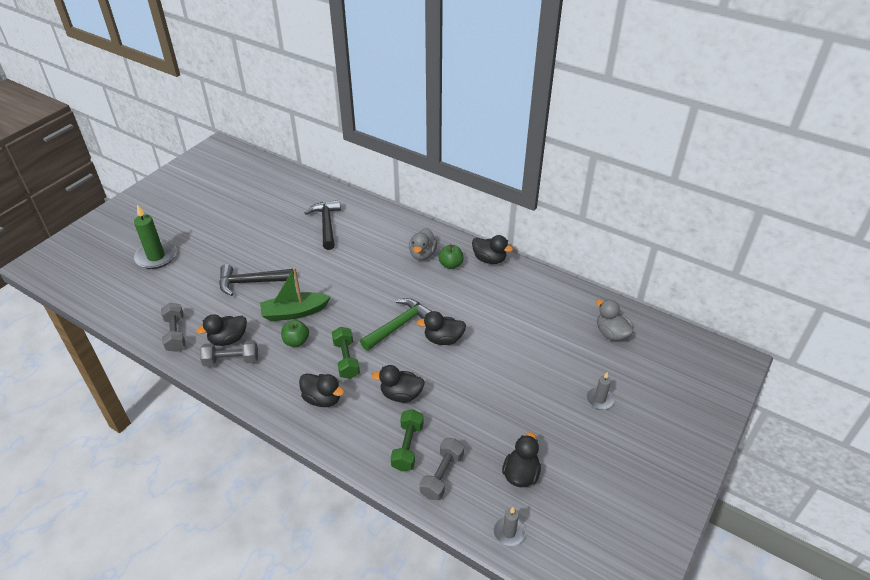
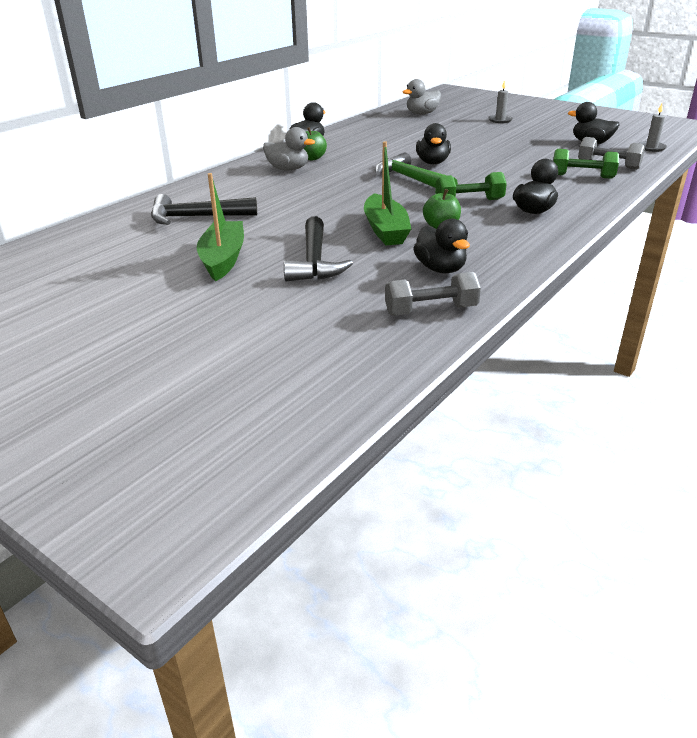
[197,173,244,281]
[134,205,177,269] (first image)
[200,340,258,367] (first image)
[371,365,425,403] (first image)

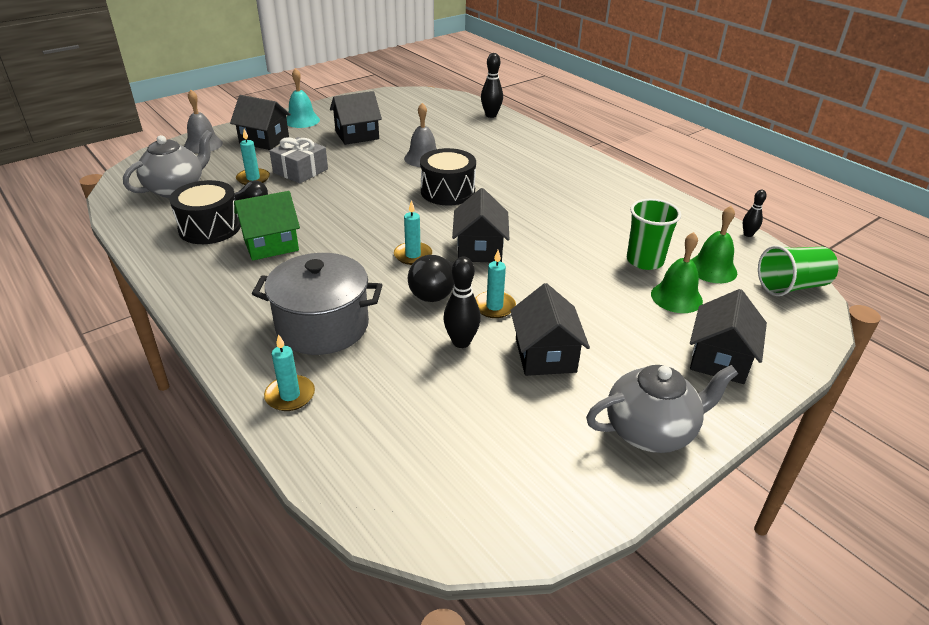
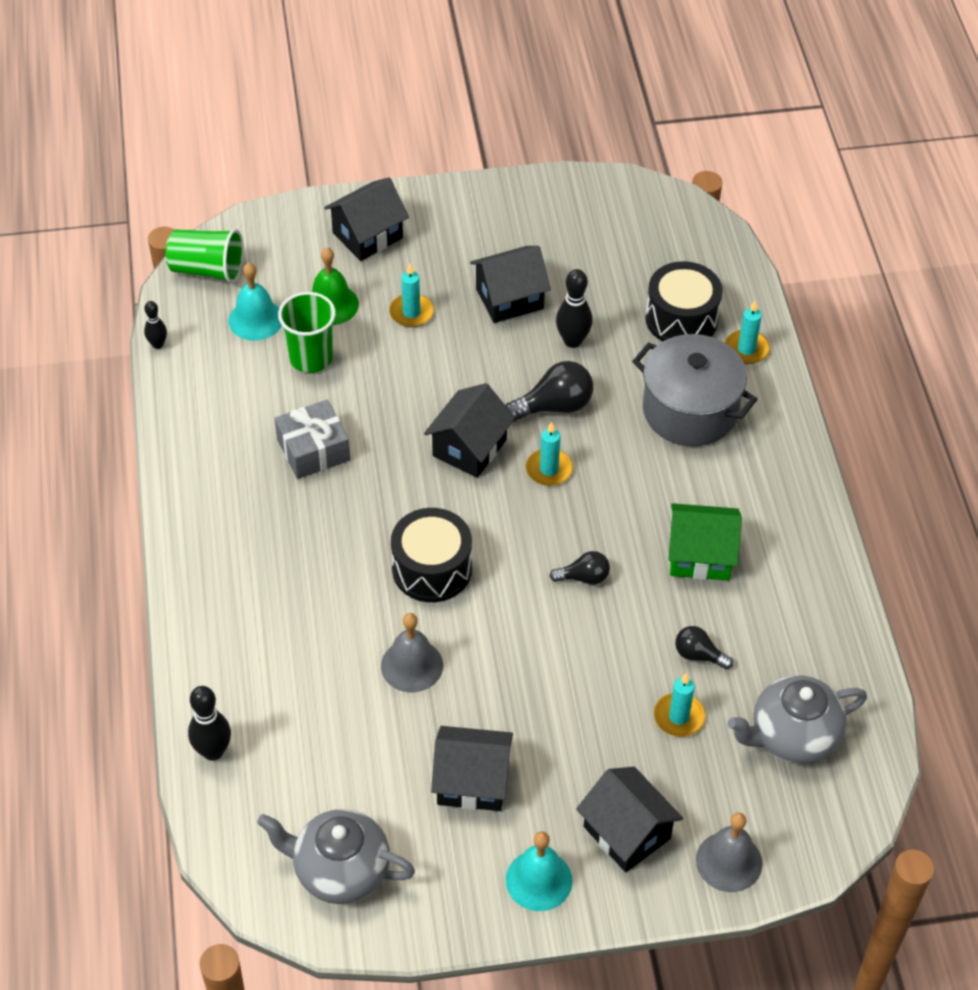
[228,263,282,341]
[257,809,415,904]
[275,400,350,479]
[389,264,434,327]
[470,246,551,323]
[549,551,610,584]
[646,261,723,342]

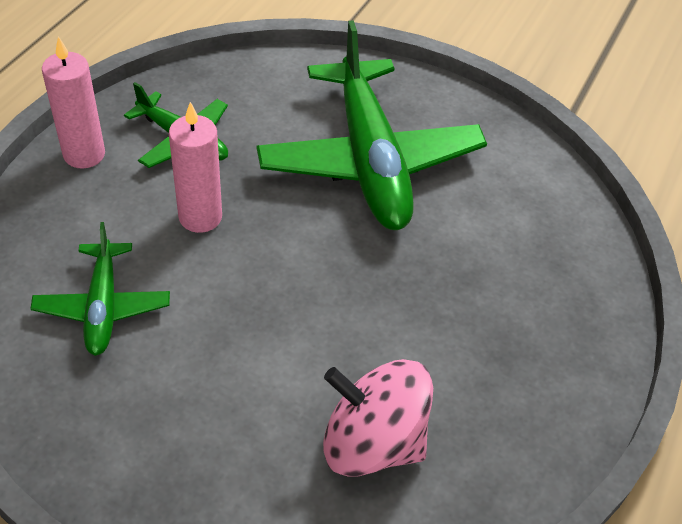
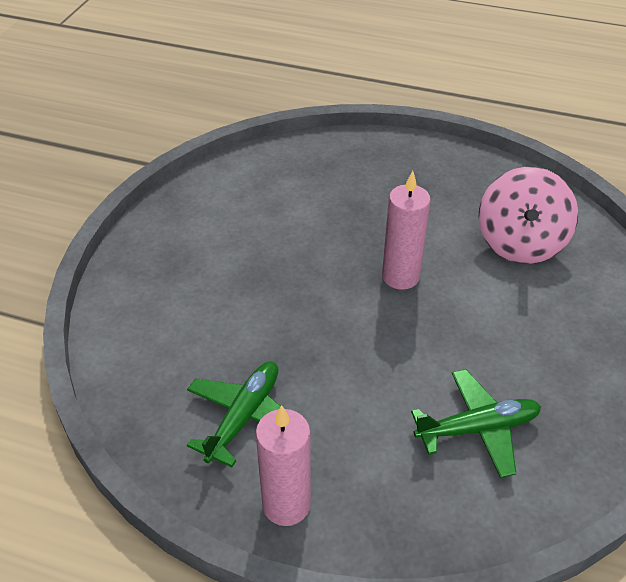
[382,171,431,290]
[256,20,487,230] (first image)

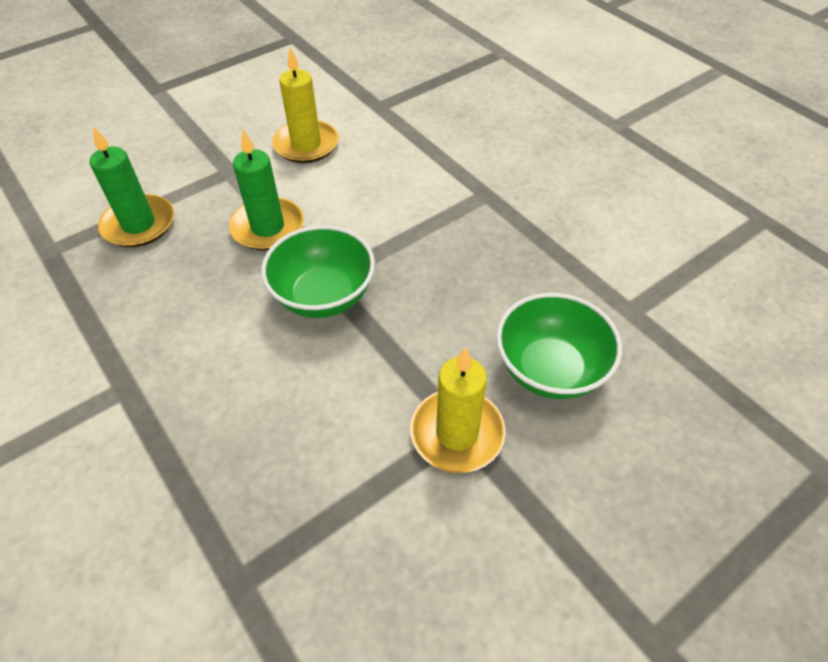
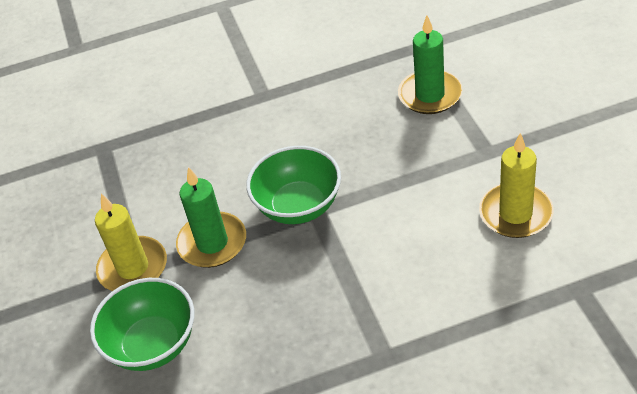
[176,167,246,268]

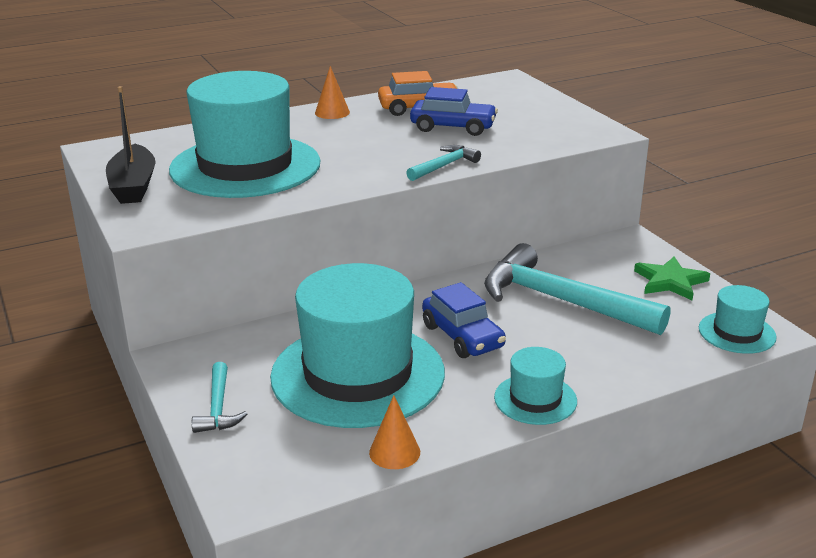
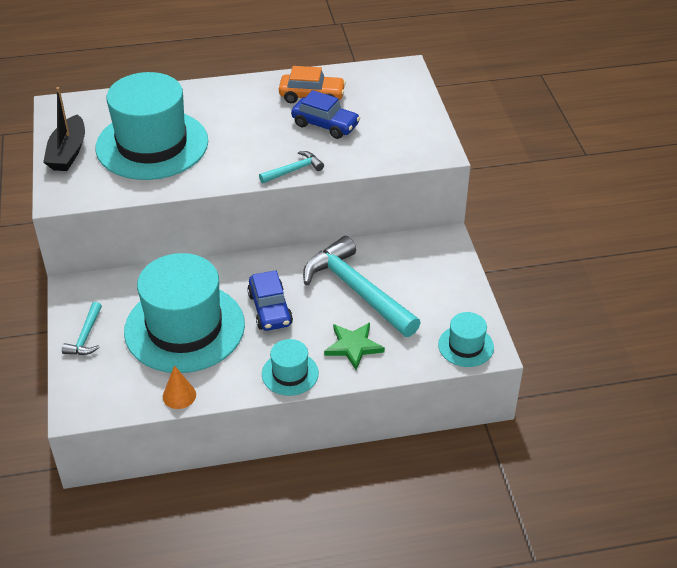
[324,323,385,370]
[315,66,350,119] (first image)

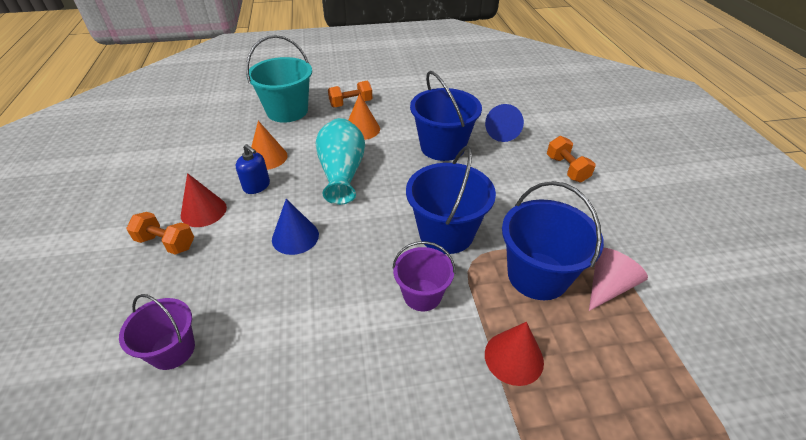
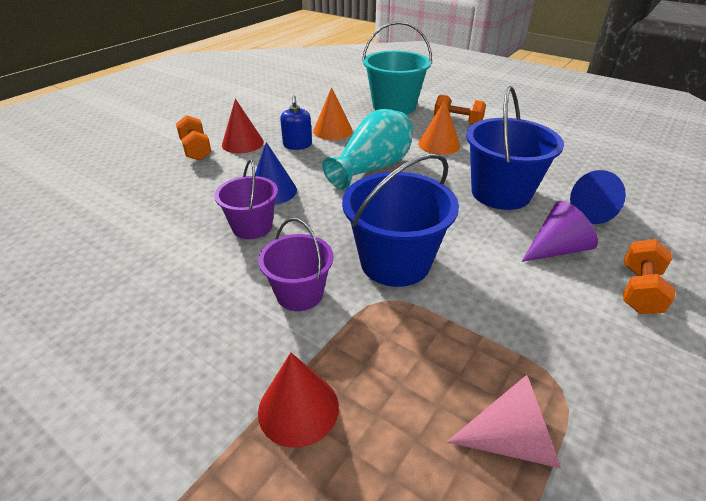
[214,159,278,239]
[522,201,598,262]
[502,181,604,300] (first image)

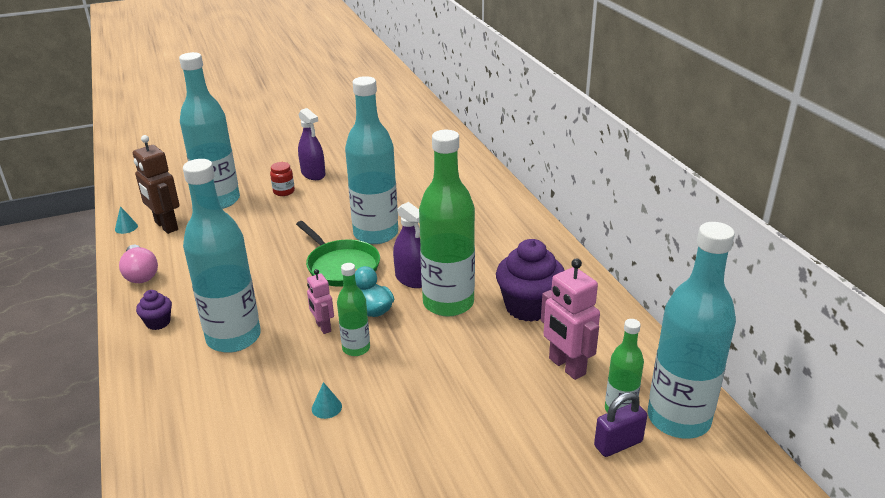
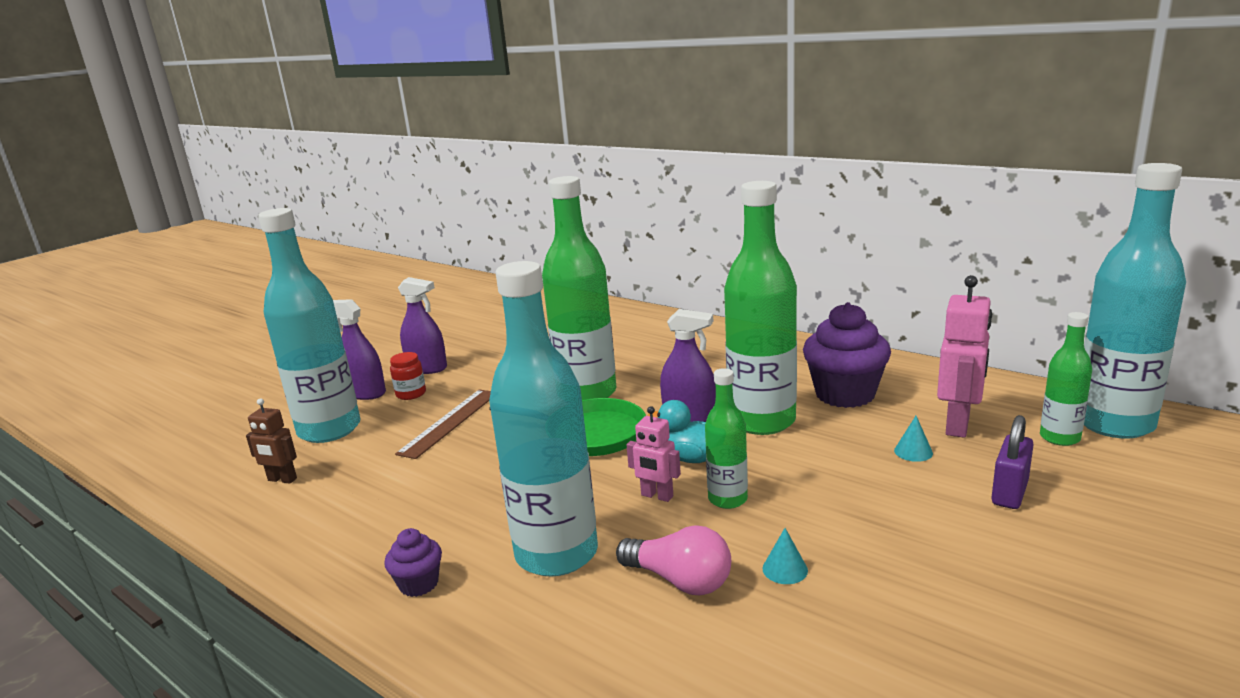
[246,398,297,484]
[333,299,386,400]
[395,389,491,459]
[542,176,616,400]
[616,526,731,595]
[894,416,933,462]
[937,275,992,438]
[991,415,1034,509]

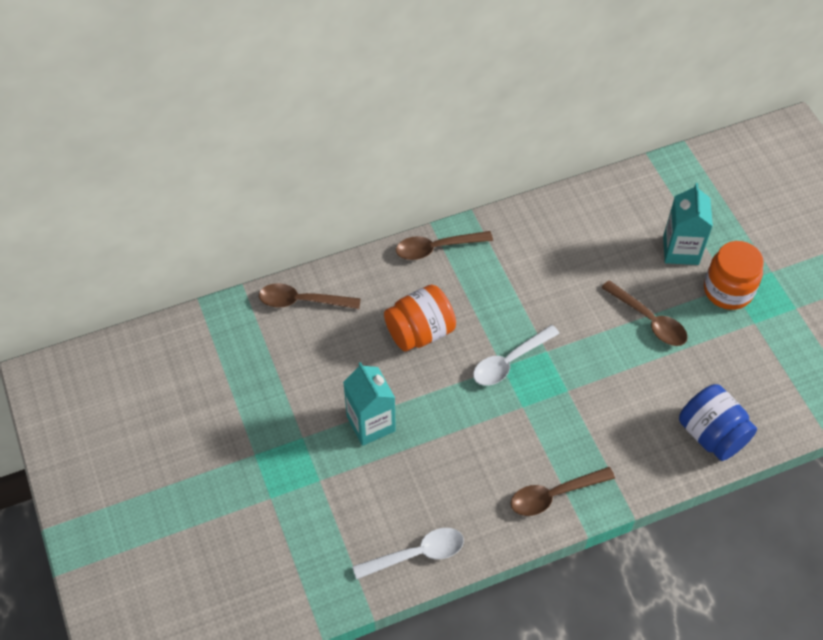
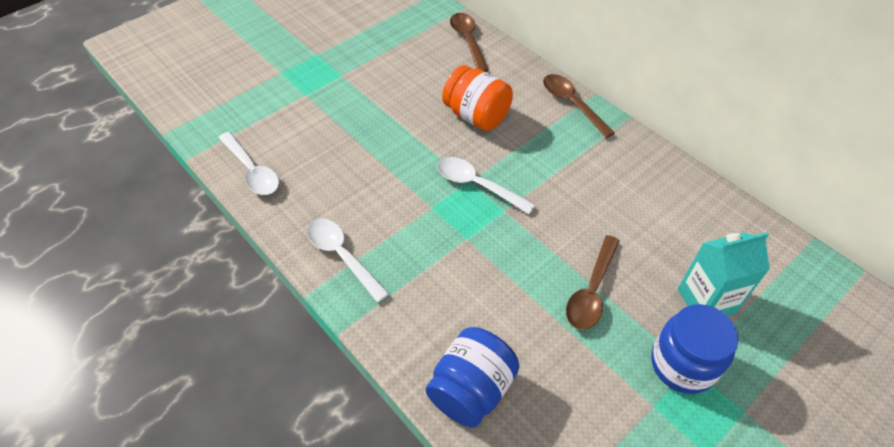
[307,218,389,303]
[651,304,738,394]
[343,362,396,446] (first image)

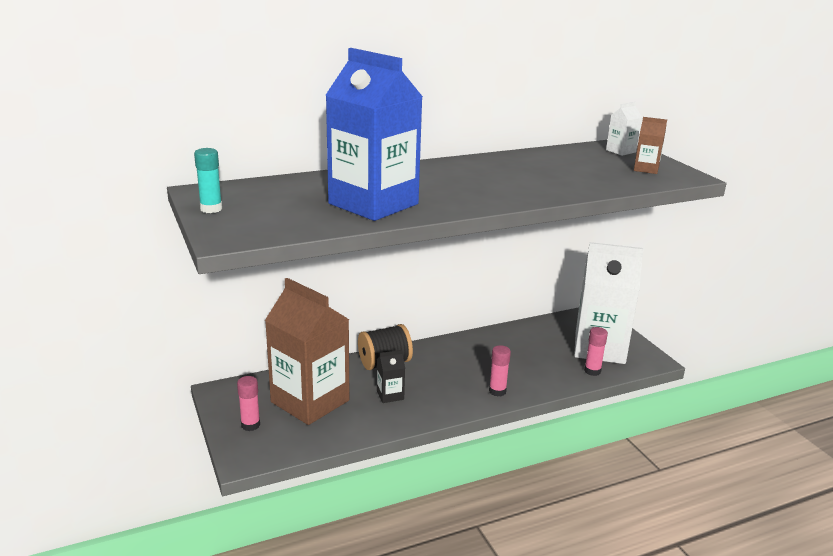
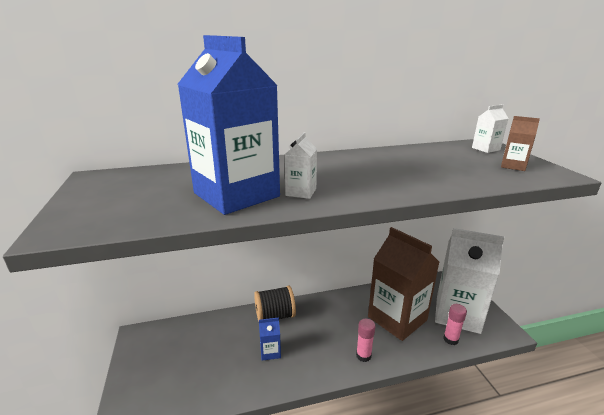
[259,318,281,361]
[284,132,317,199]
[368,227,439,341]
[194,148,222,213] (first image)
[237,376,260,431] (first image)

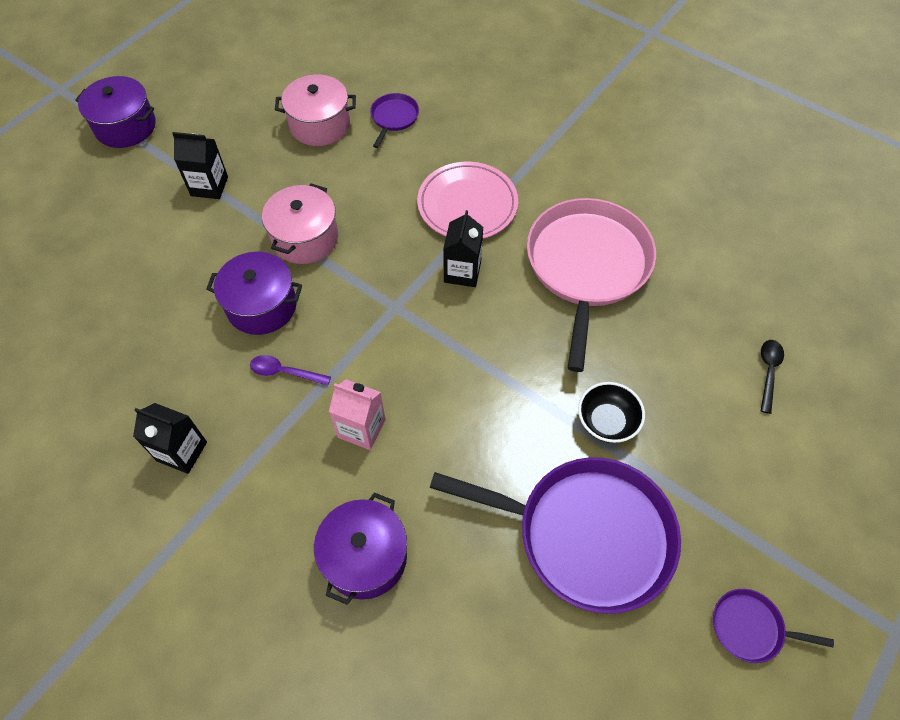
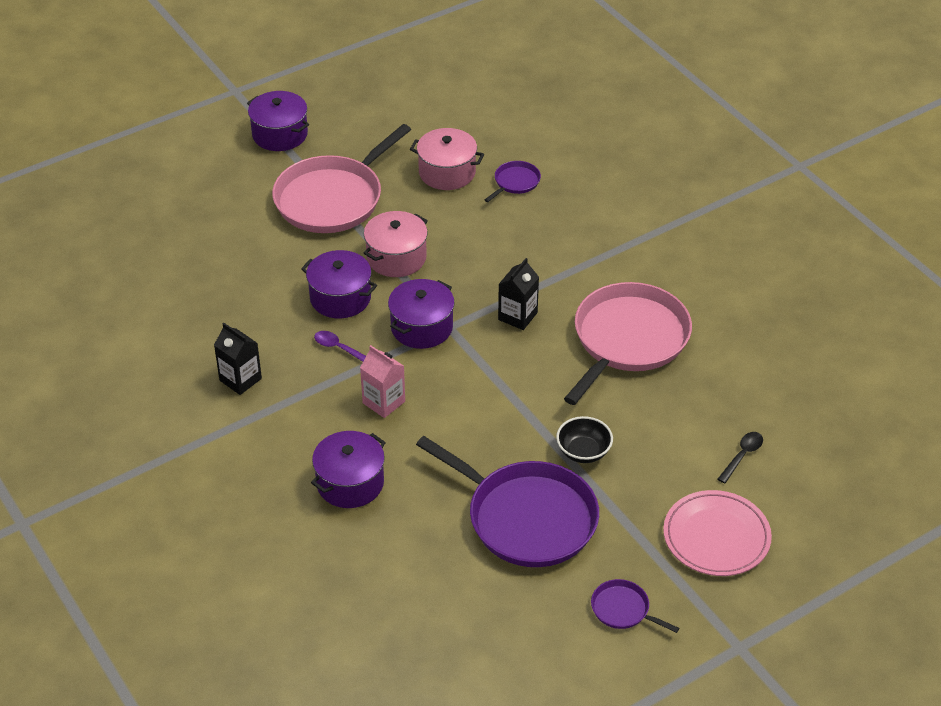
[272,124,411,233]
[388,279,455,349]
[663,490,772,576]

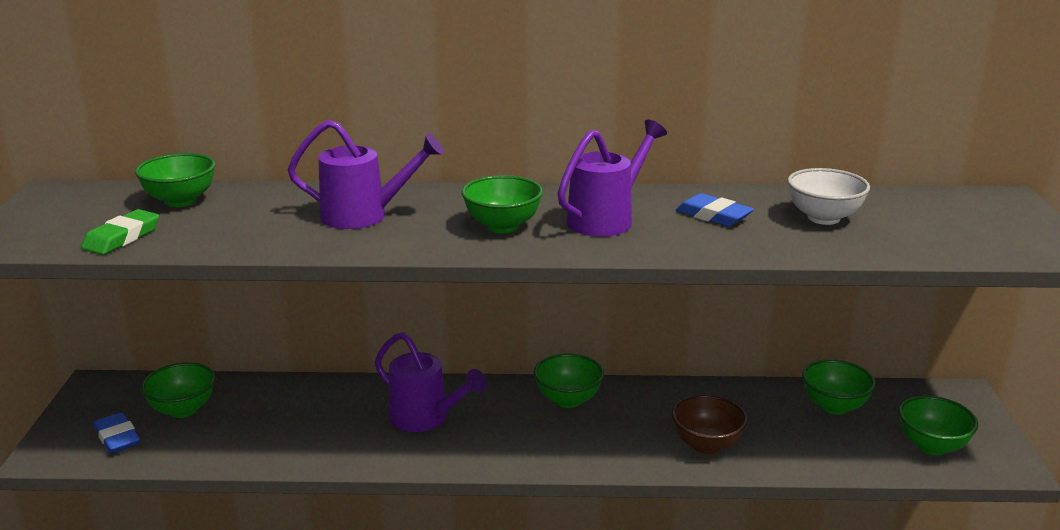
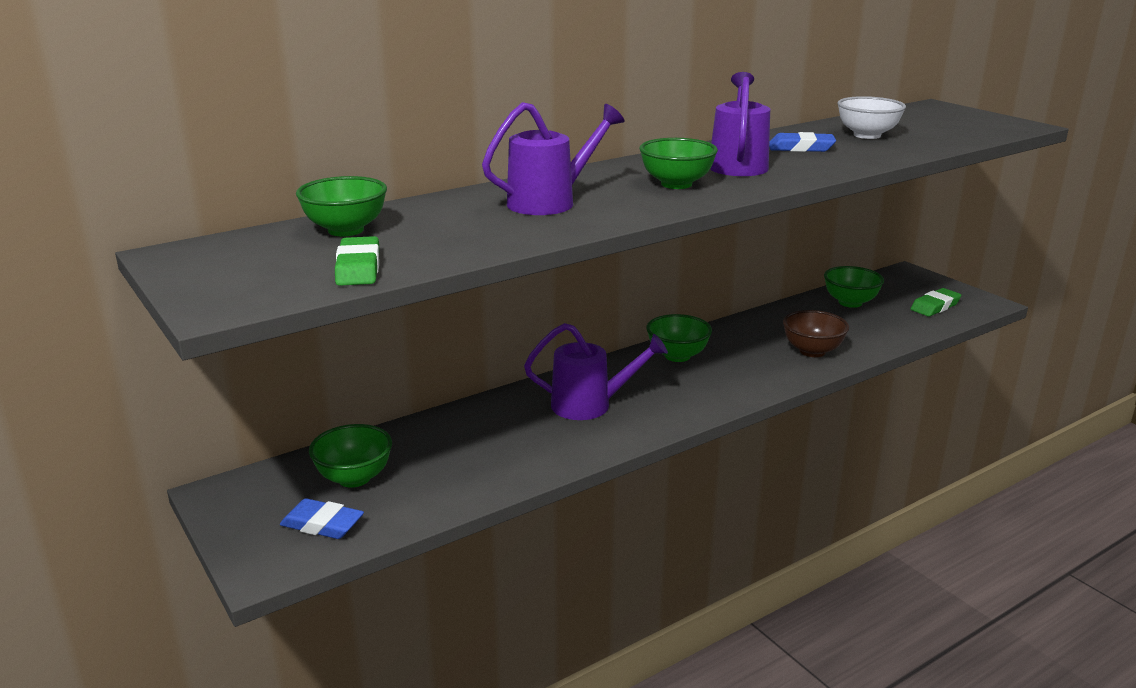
[910,288,961,316]

